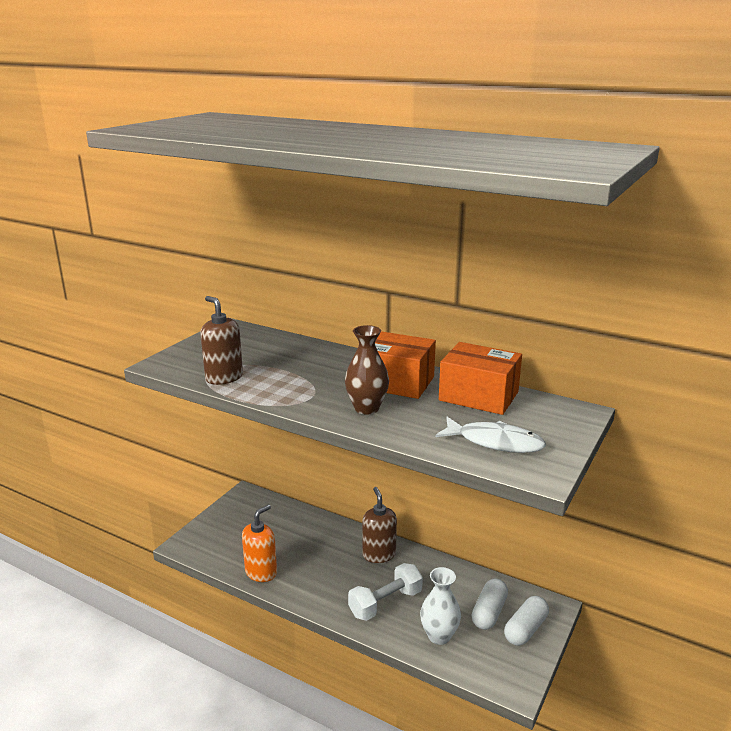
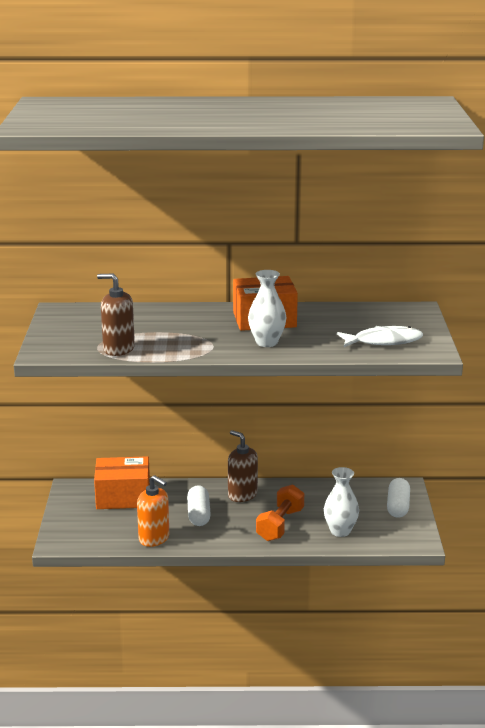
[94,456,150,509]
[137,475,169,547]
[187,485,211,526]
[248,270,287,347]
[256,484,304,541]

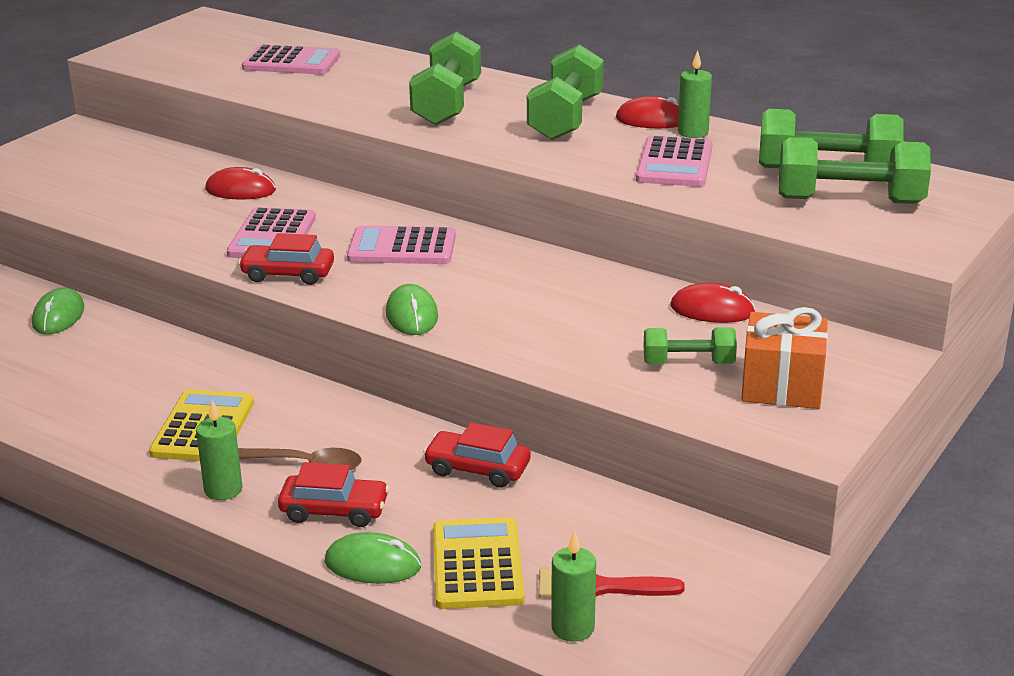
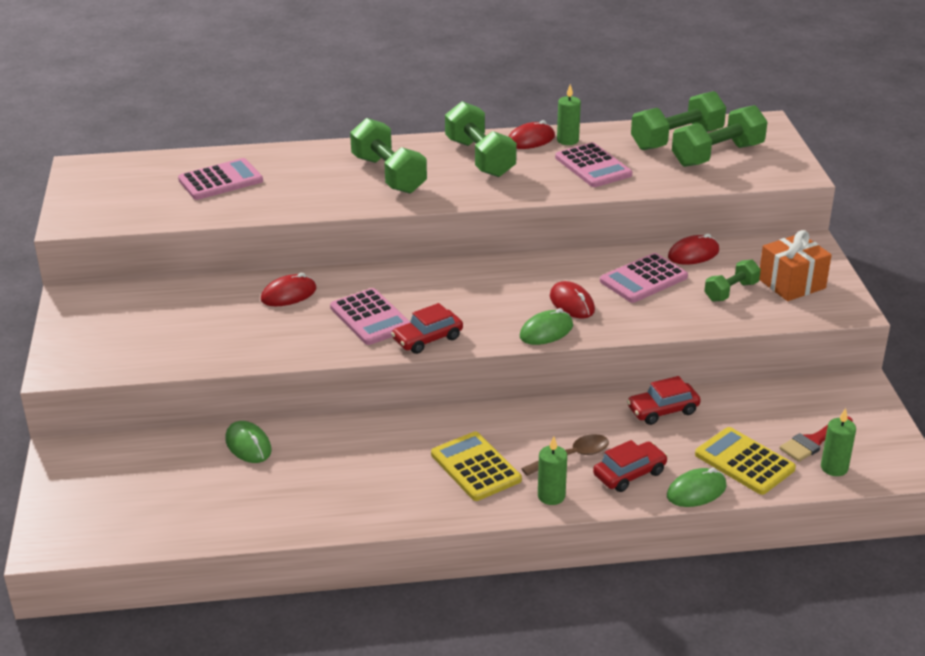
[520,308,573,345]
[550,281,595,319]
[600,253,688,303]

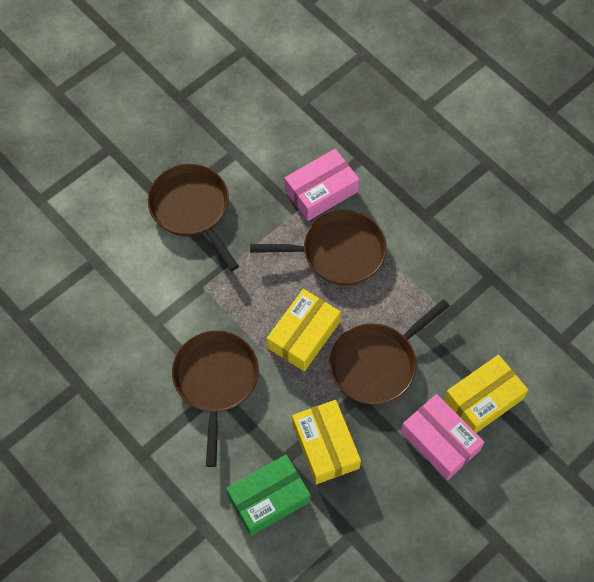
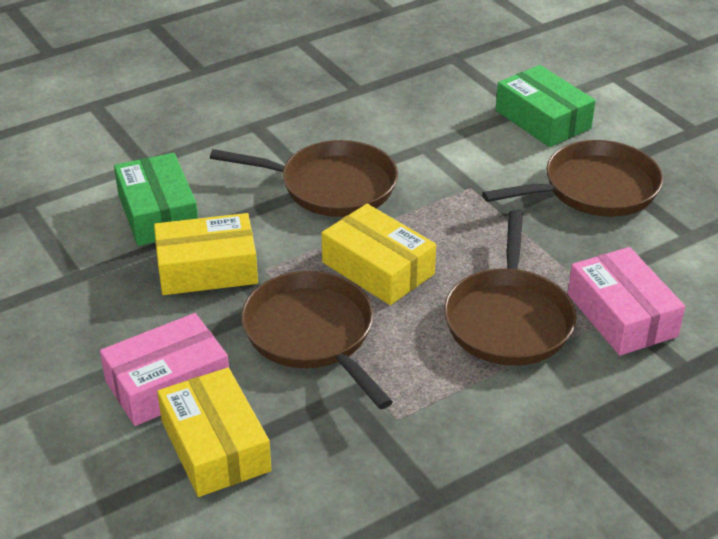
[496,65,596,147]

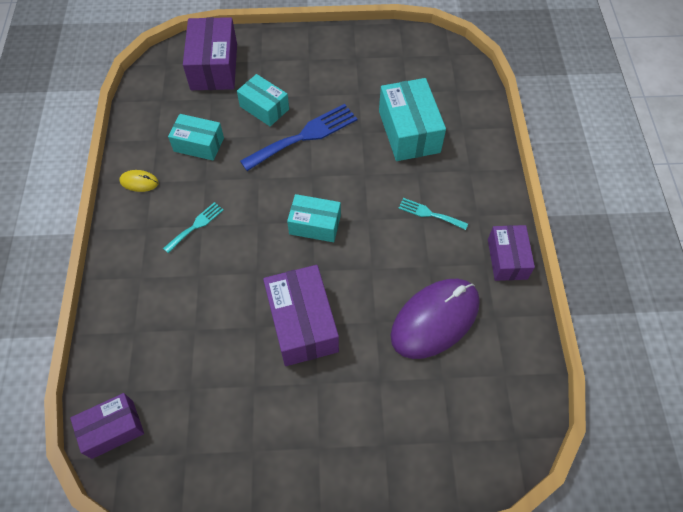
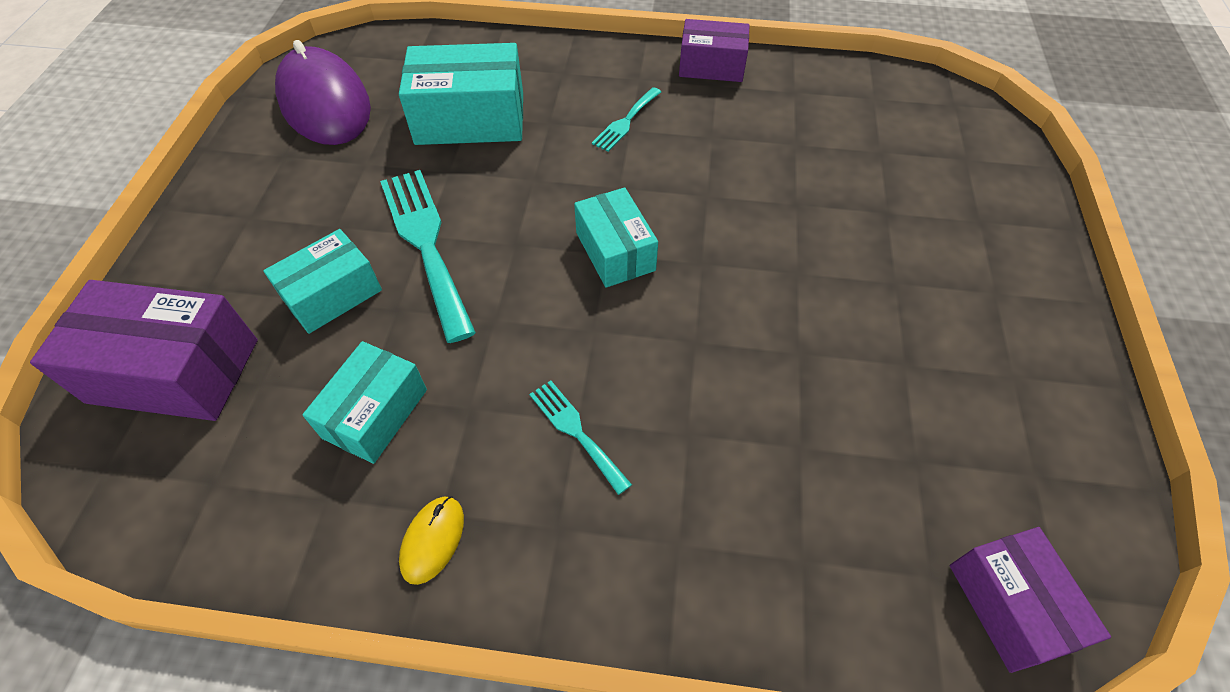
[275,40,371,145]
[380,170,476,343]
[574,187,658,288]
[263,265,339,366] (first image)

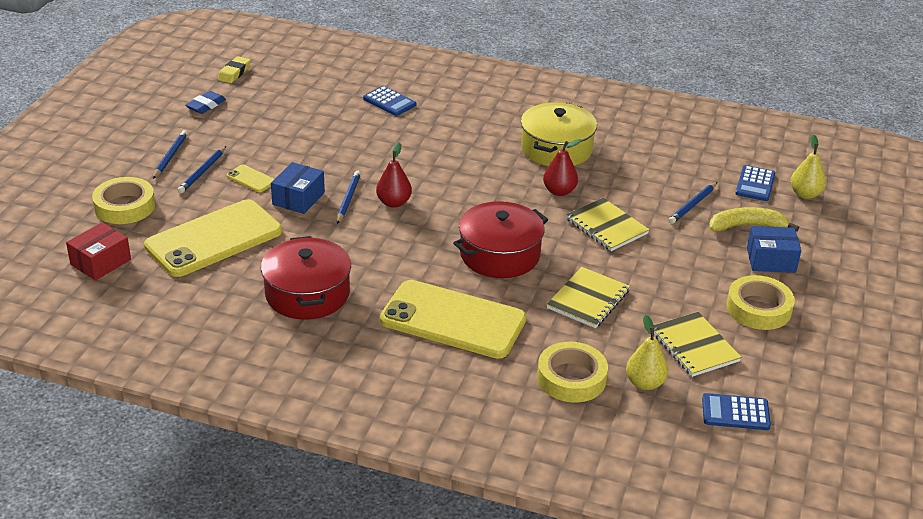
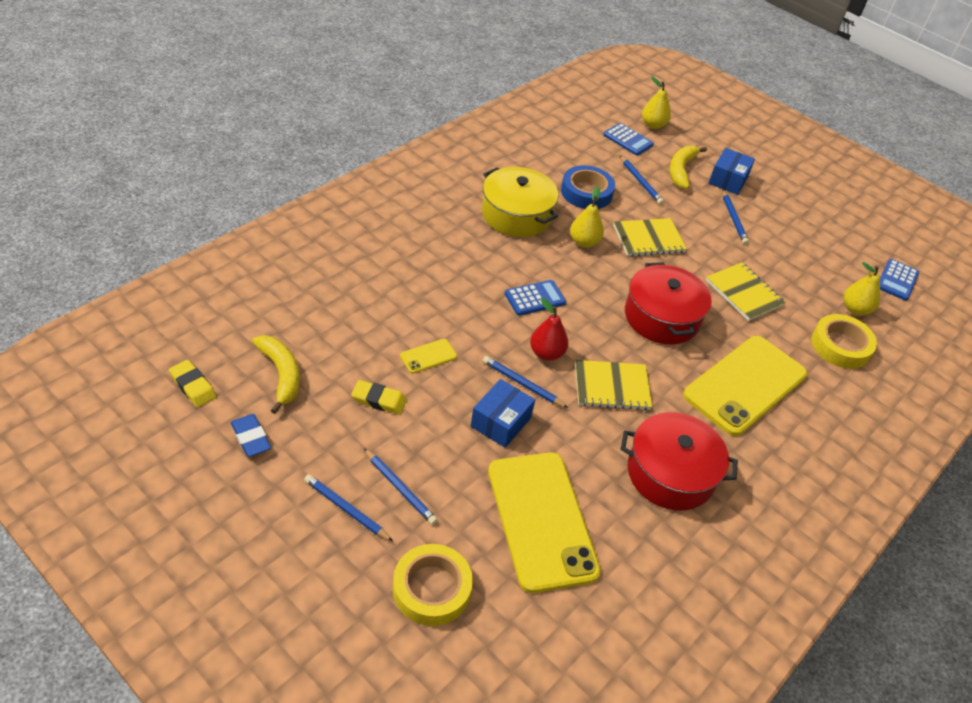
[252,335,300,414]
[351,380,407,415]
[400,339,457,373]
[471,379,535,448]
[505,280,566,316]
[561,165,615,209]
[570,187,604,248]
[575,360,652,411]
[722,190,749,245]
[66,222,131,281] (first image)
[726,275,795,330] (first image)

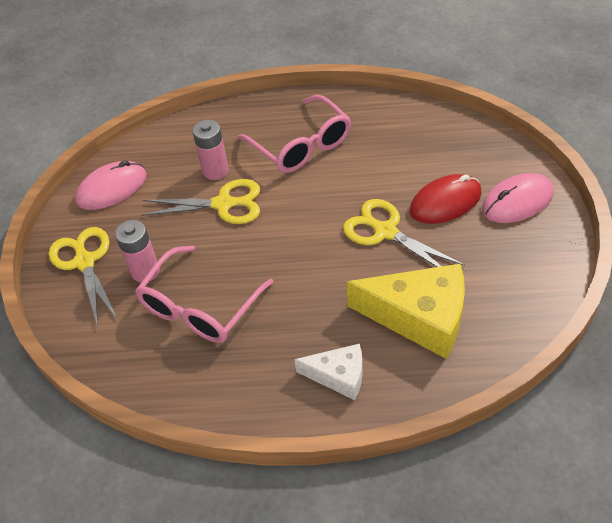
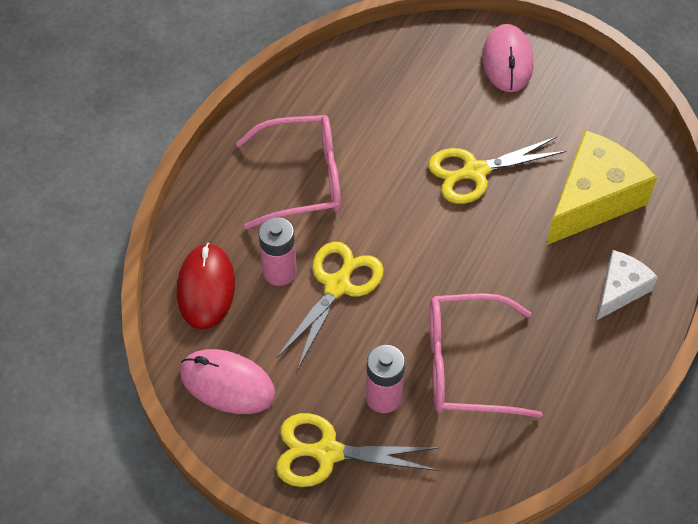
[177,243,235,330]
[180,349,276,414]
[430,293,542,418]

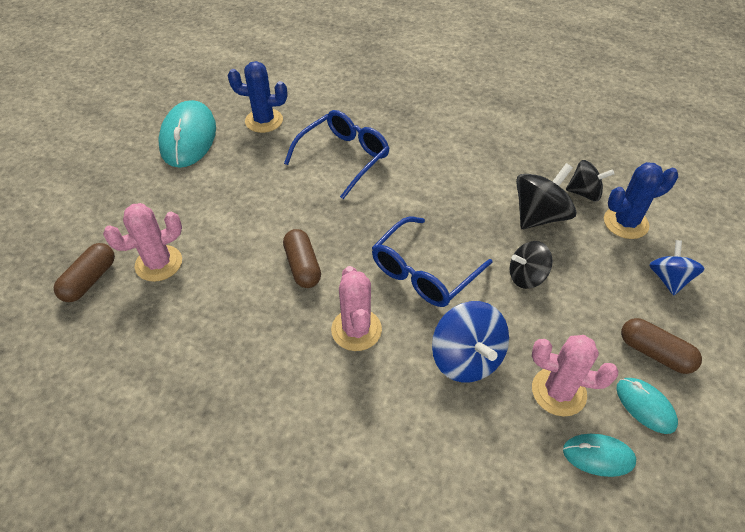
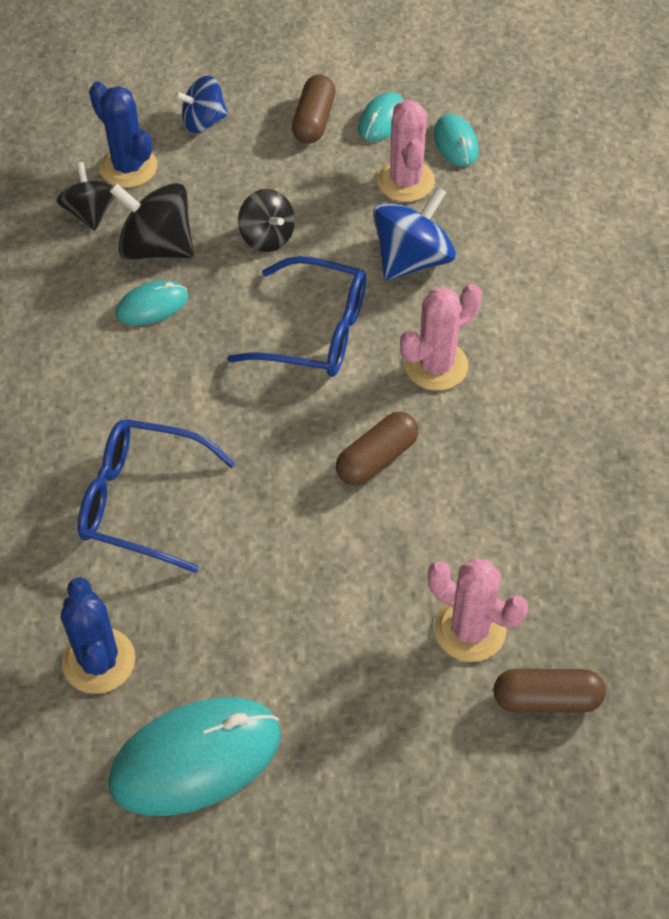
[116,280,188,325]

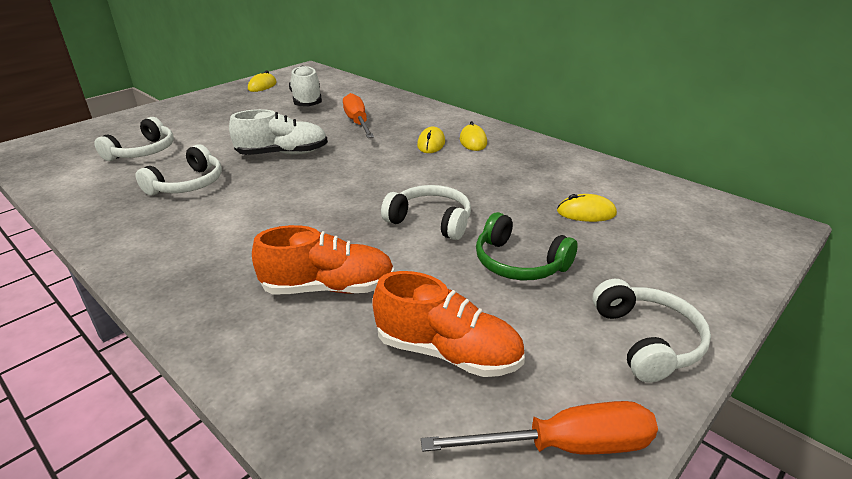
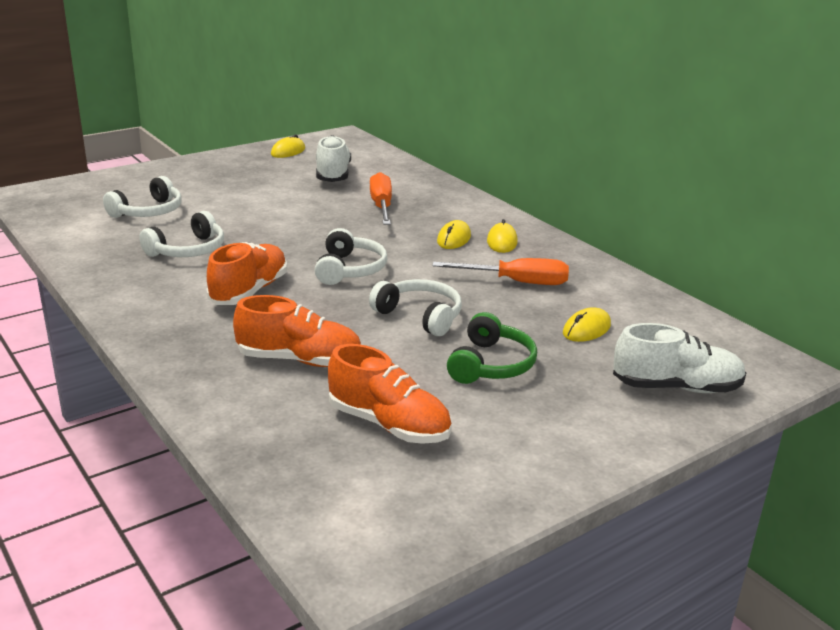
[207,242,287,305]
[315,228,387,285]
[432,258,569,285]
[447,312,537,384]
[563,307,611,342]
[613,323,746,393]

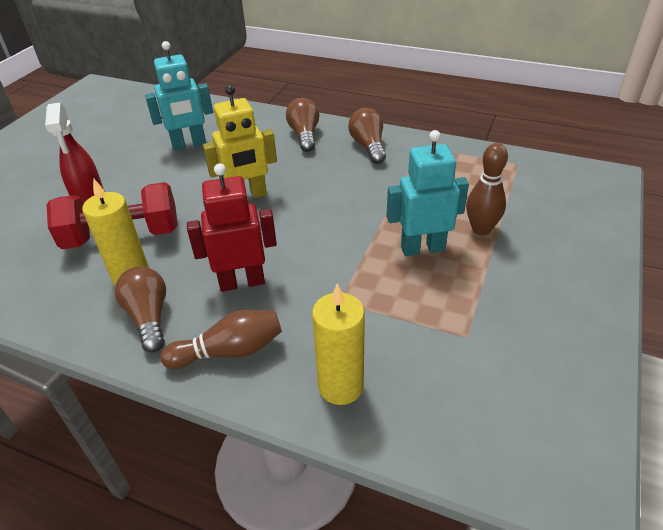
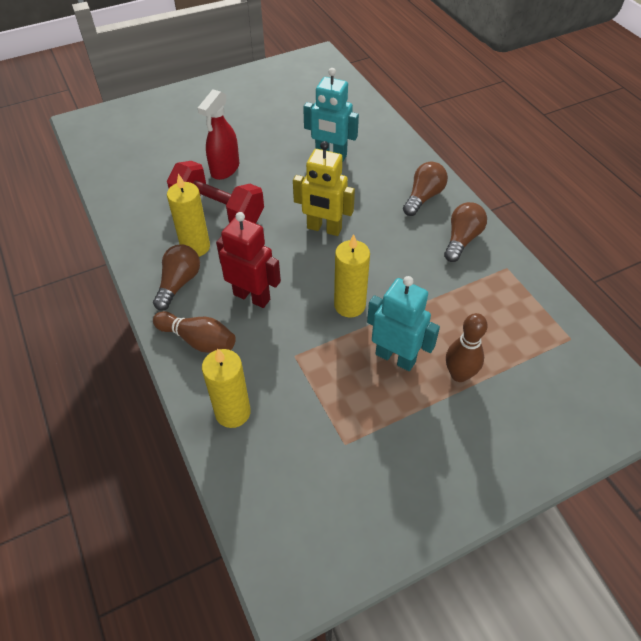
[334,234,370,318]

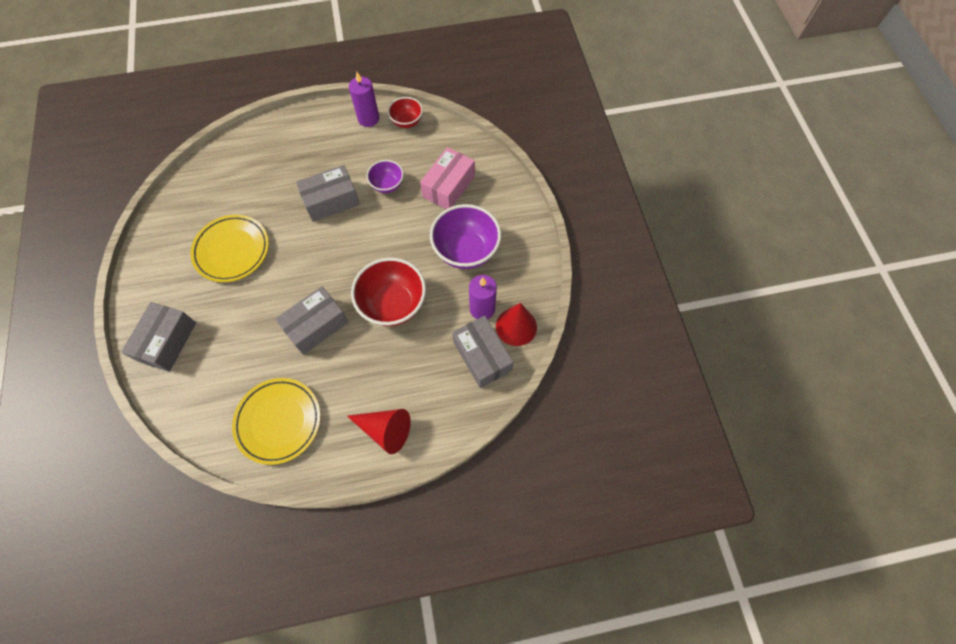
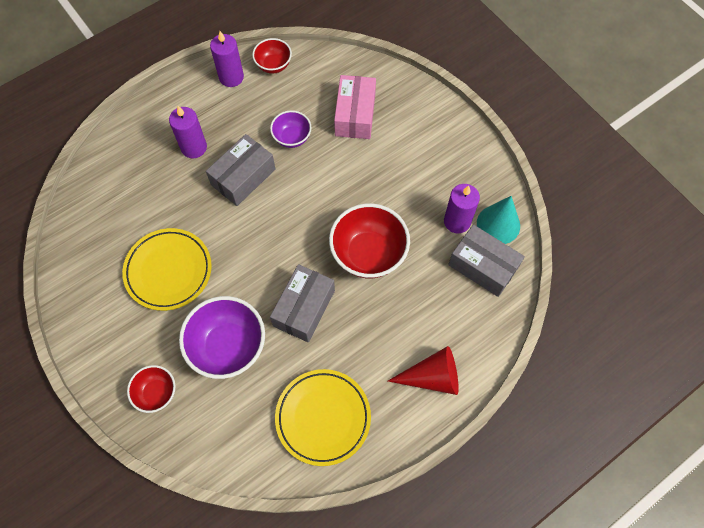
[127,365,175,413]
[169,106,207,158]
[179,296,265,379]
[477,196,520,244]

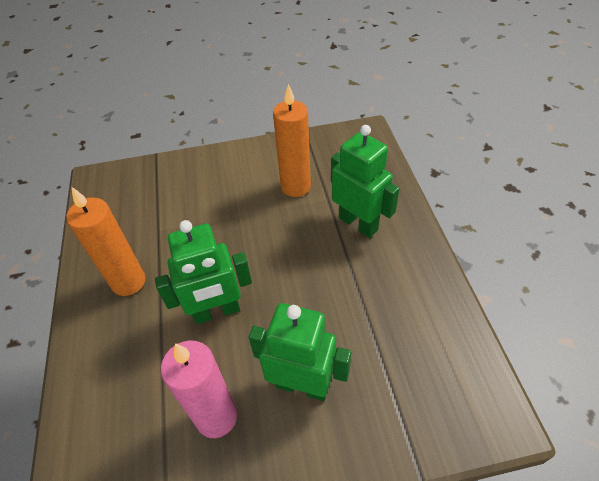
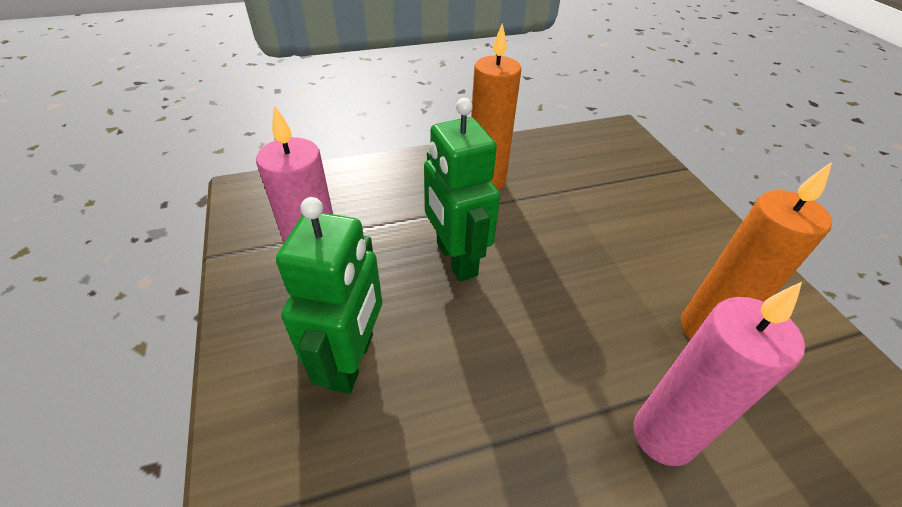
[633,282,805,466]

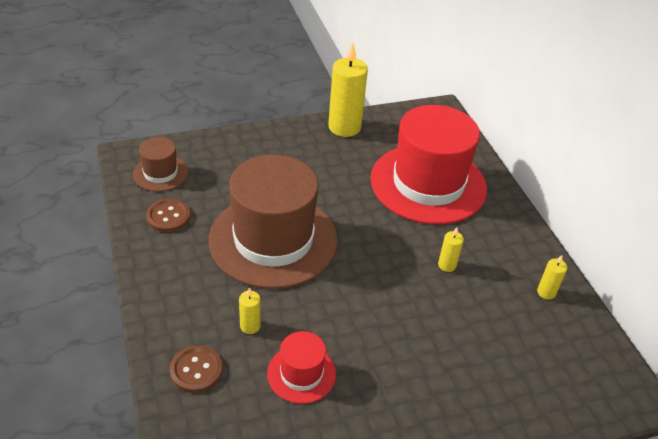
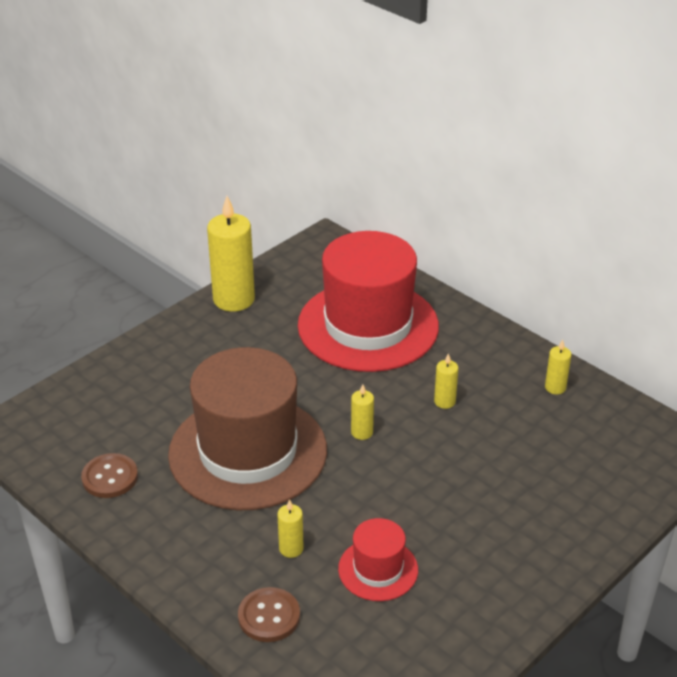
[351,384,374,440]
[133,137,188,192] (first image)

